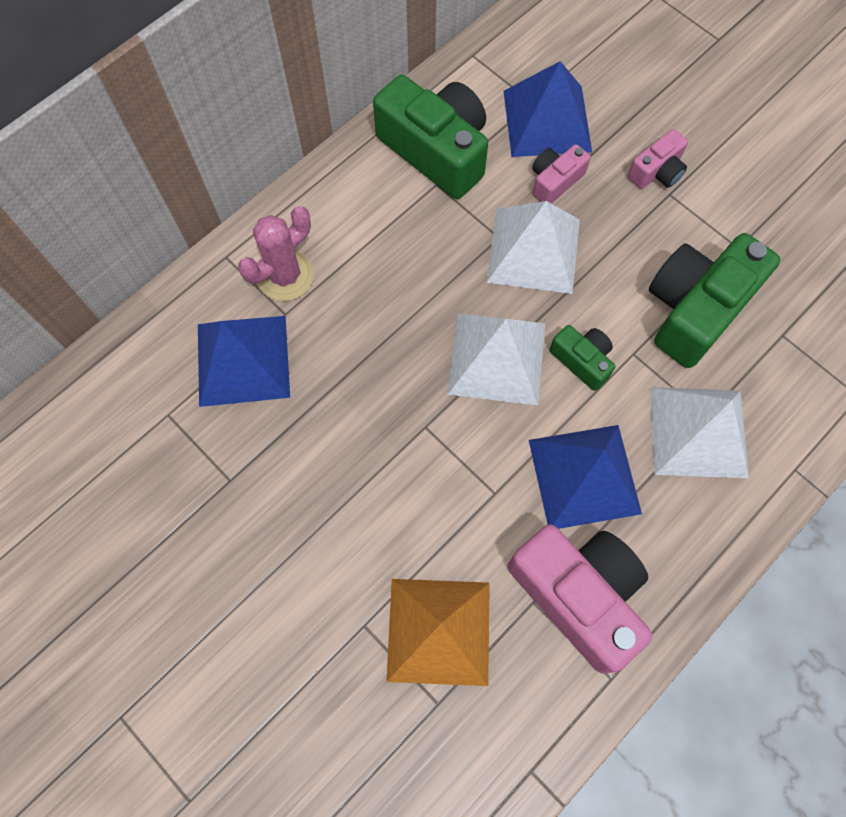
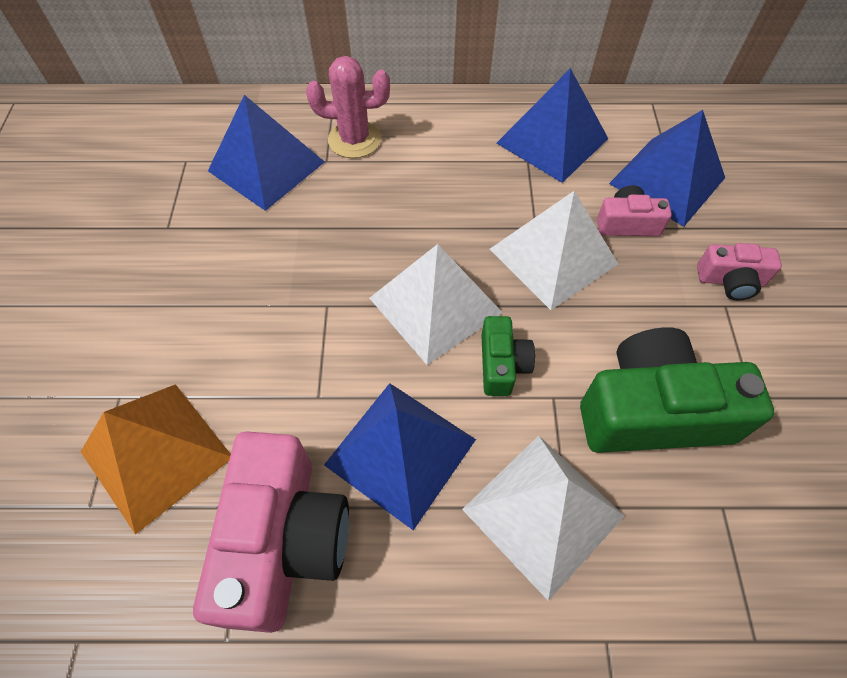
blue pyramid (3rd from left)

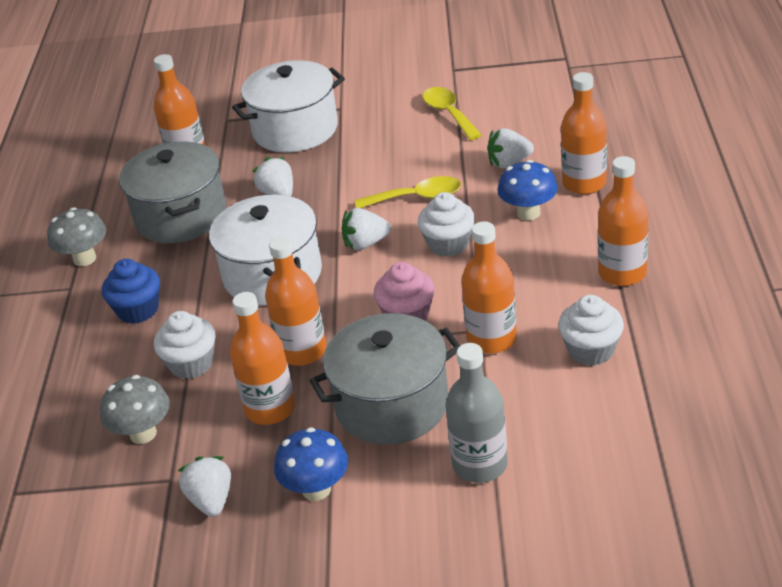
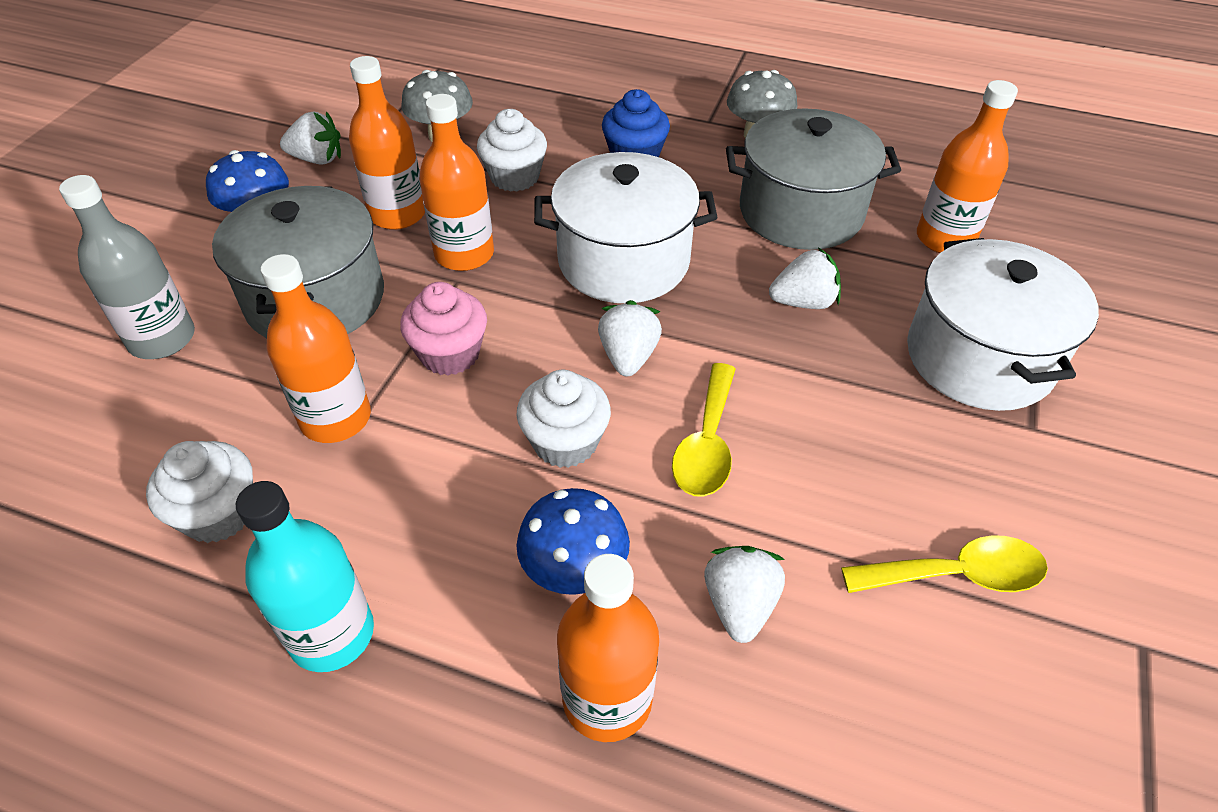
teal drink bottle

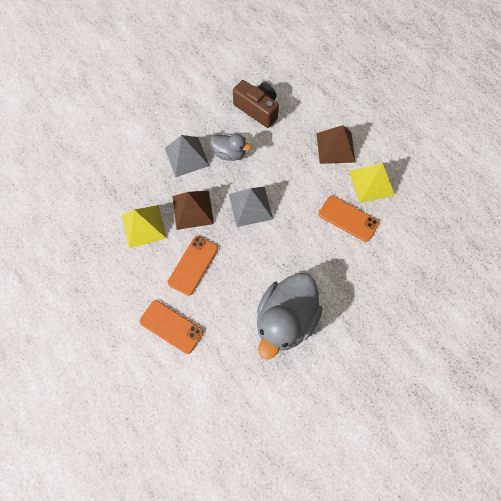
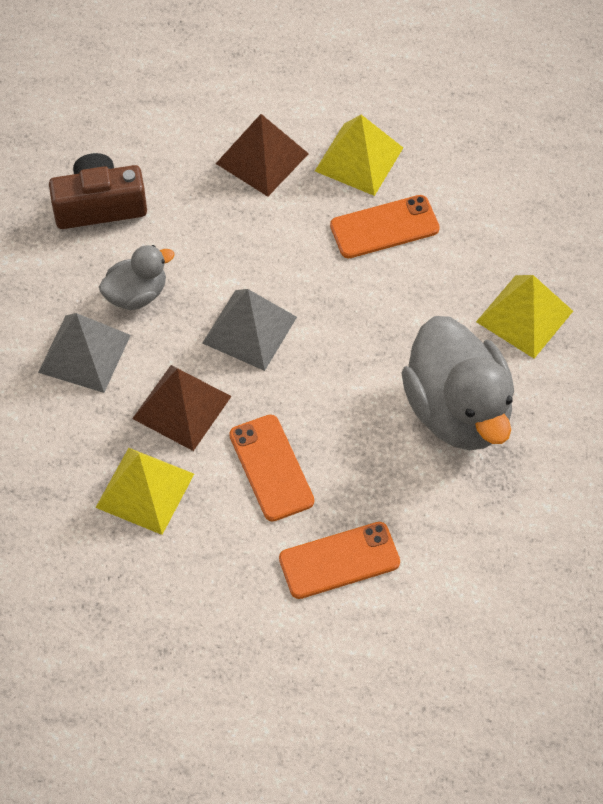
bright yellow pyramid (3rd from left)

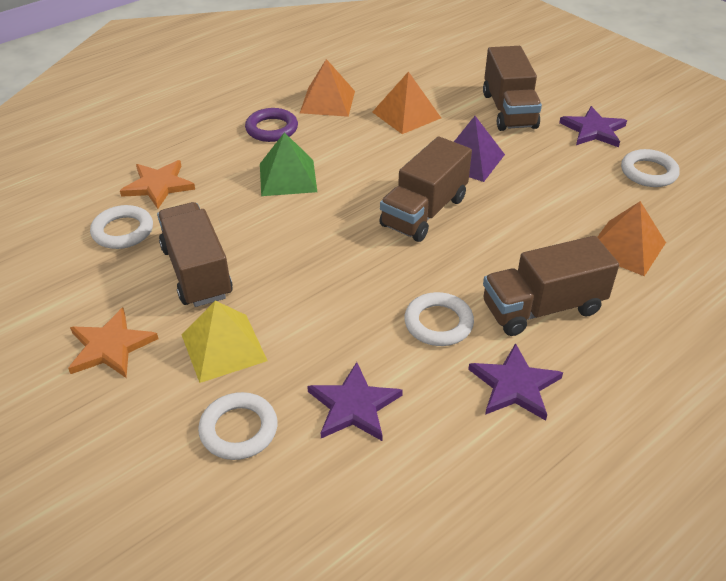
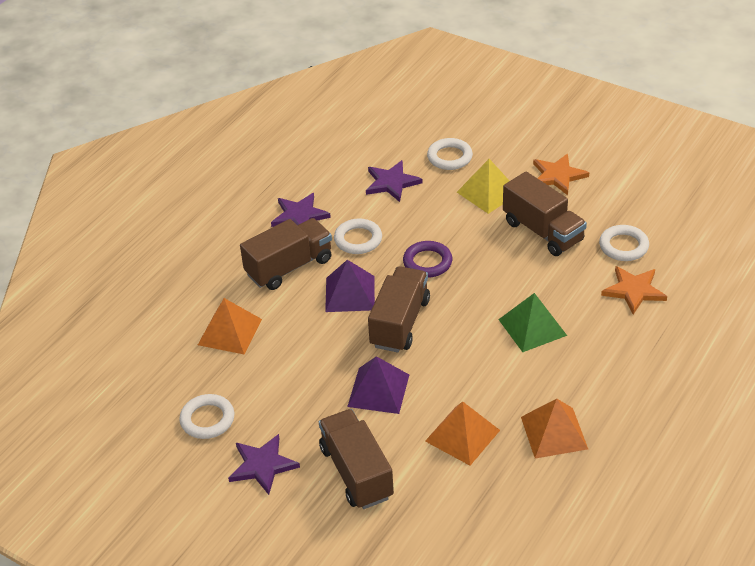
royal purple ring
royal purple pyramid (1st from left)

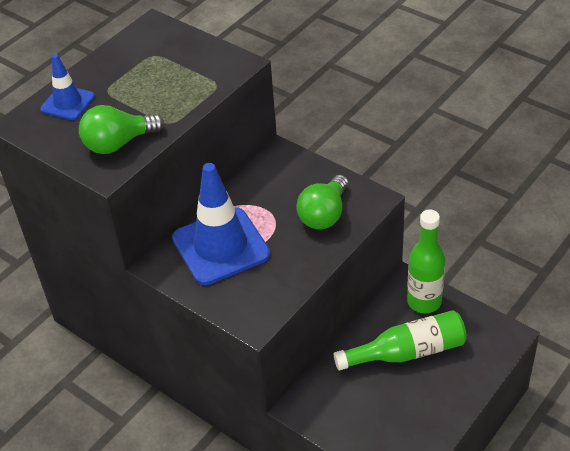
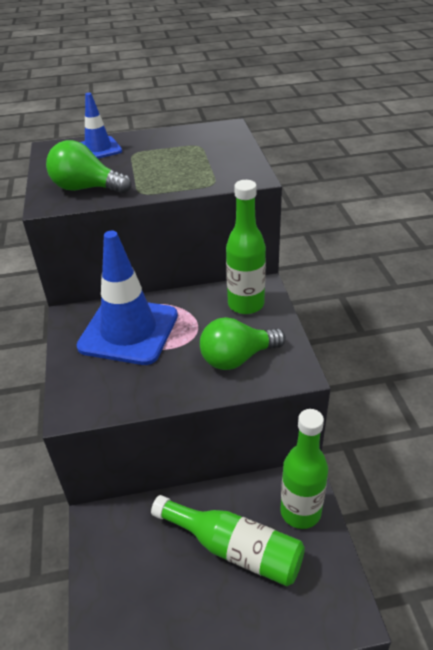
emerald drink bottle (2nd from left)

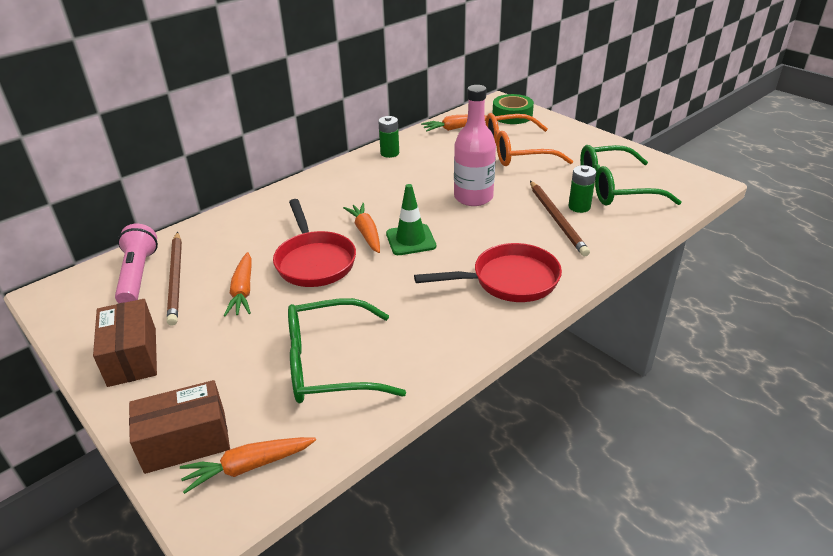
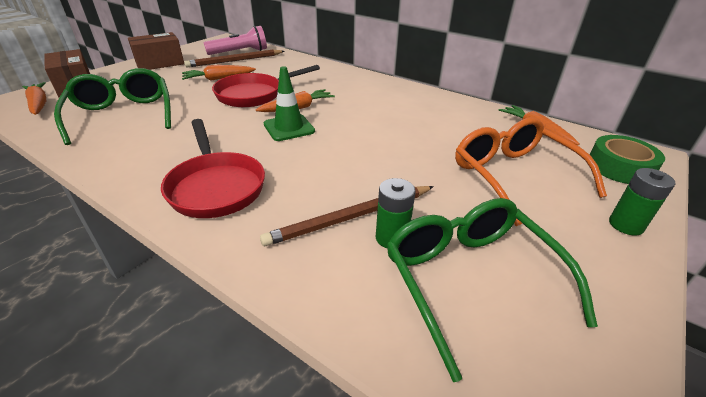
rosy drink bottle
emerald power cell (2nd from left)

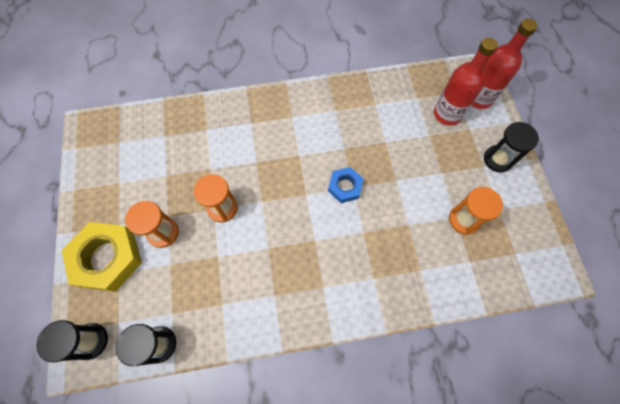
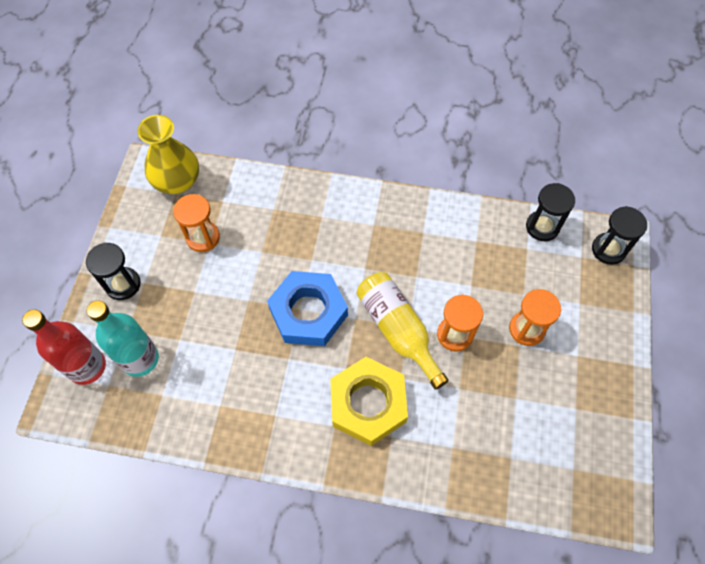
teal drink bottle
blue nut
bright yellow nut
bright yellow tall vase
bright yellow drink bottle

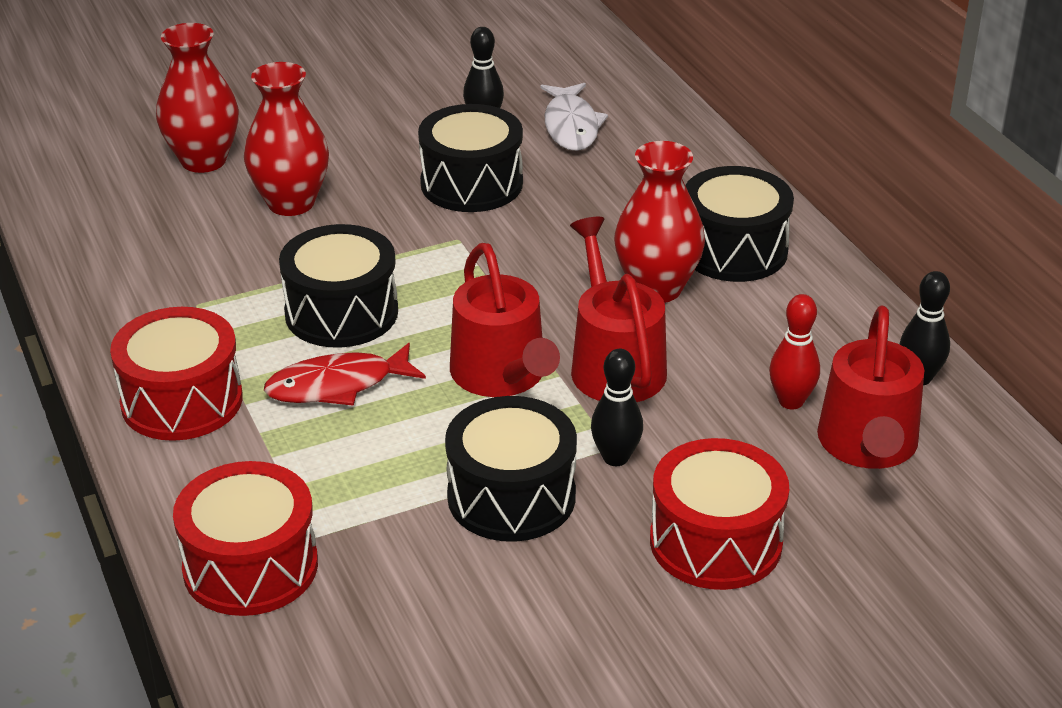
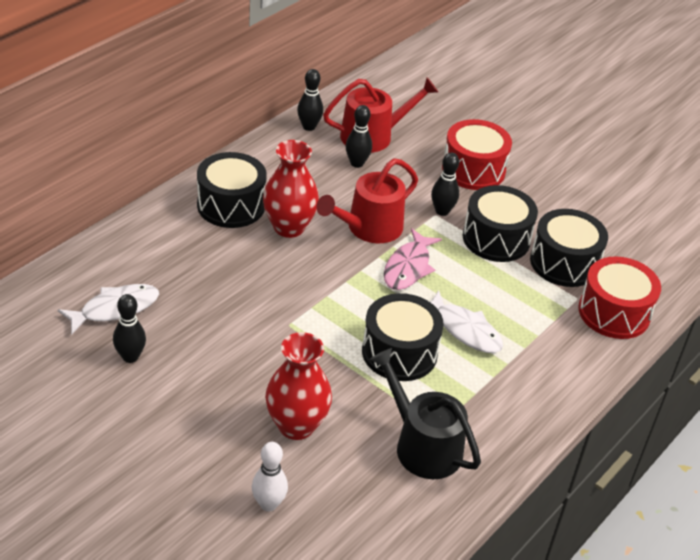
white tenpin
ebony drum (4th from left)
rosy fish figure
ebony tenpin (3rd from left)
crimson drum (1st from left in the first image)
white fish figure (2nd from left)
ebony watering can

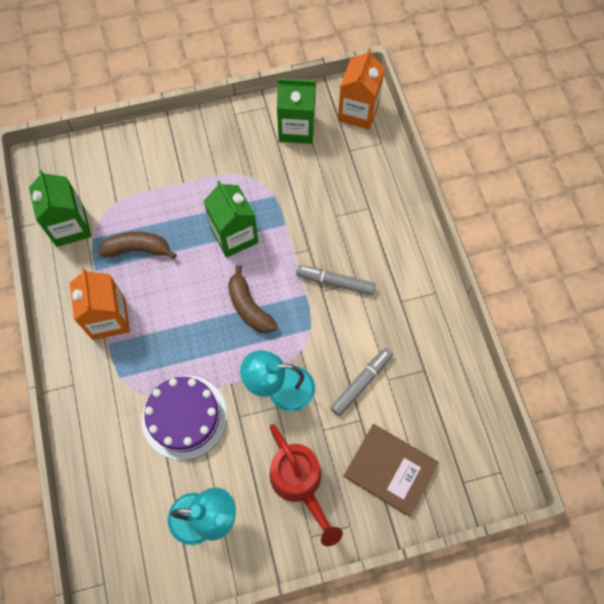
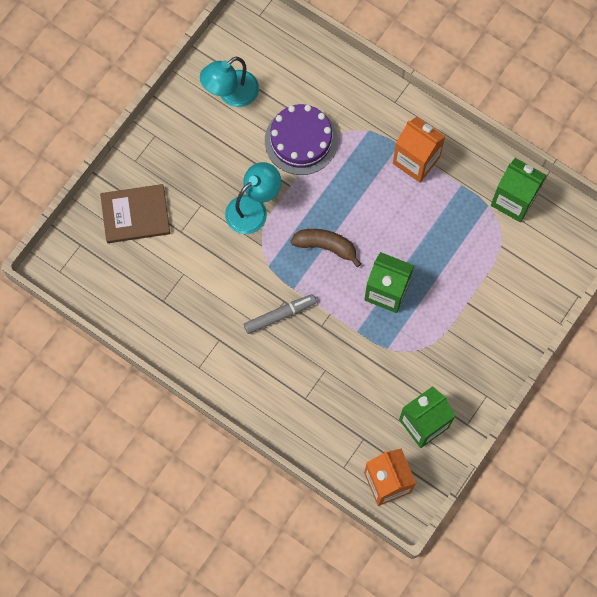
russet toy banana (1st from left in the first image)
gray marker (2nd from left in the first image)
crimson watering can

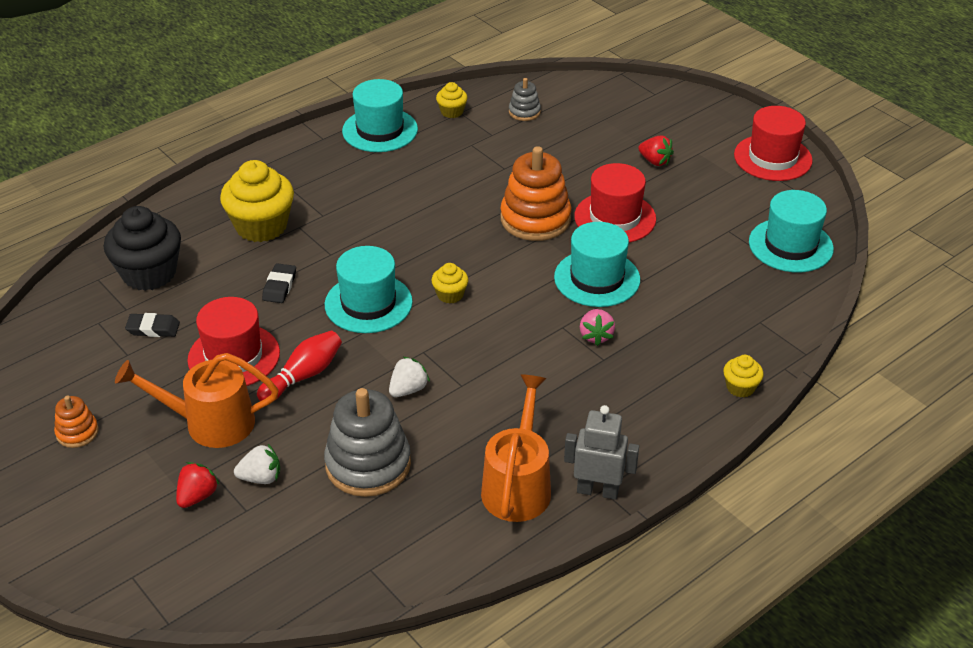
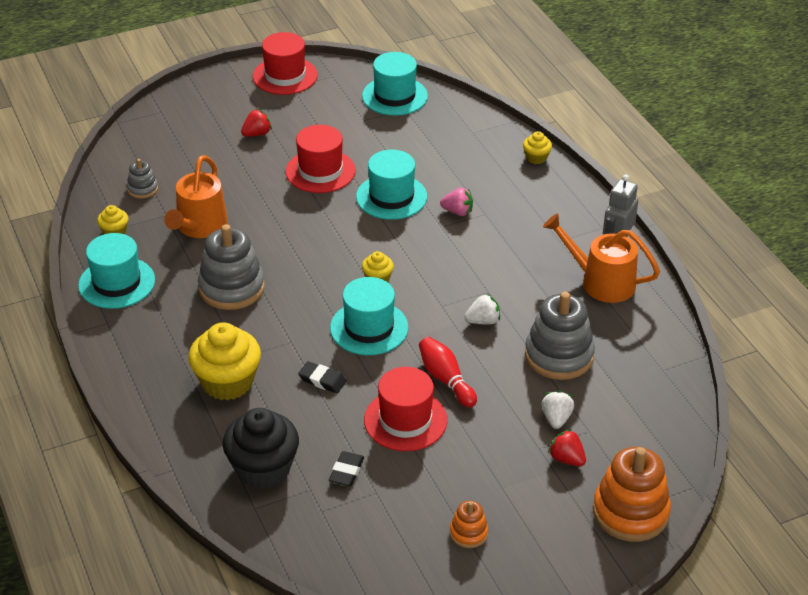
orange-coloured ring stacker (2nd from left)
orange-coloured watering can (1st from left)
white toy strawberry (1st from left)
gray ring stacker (2nd from left)

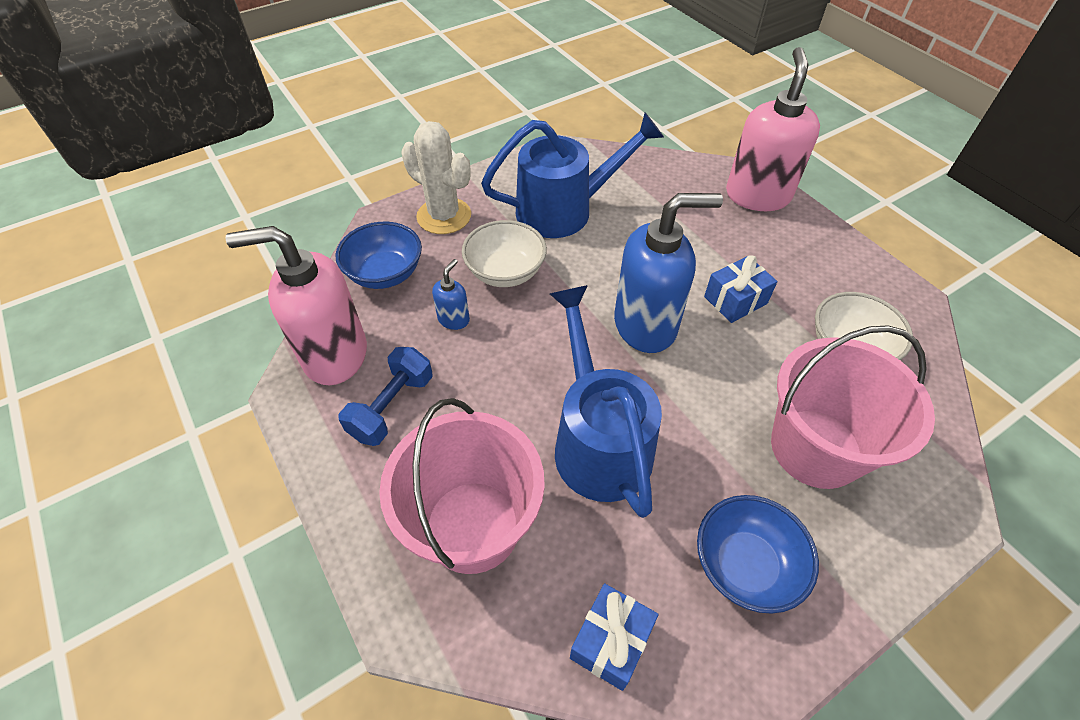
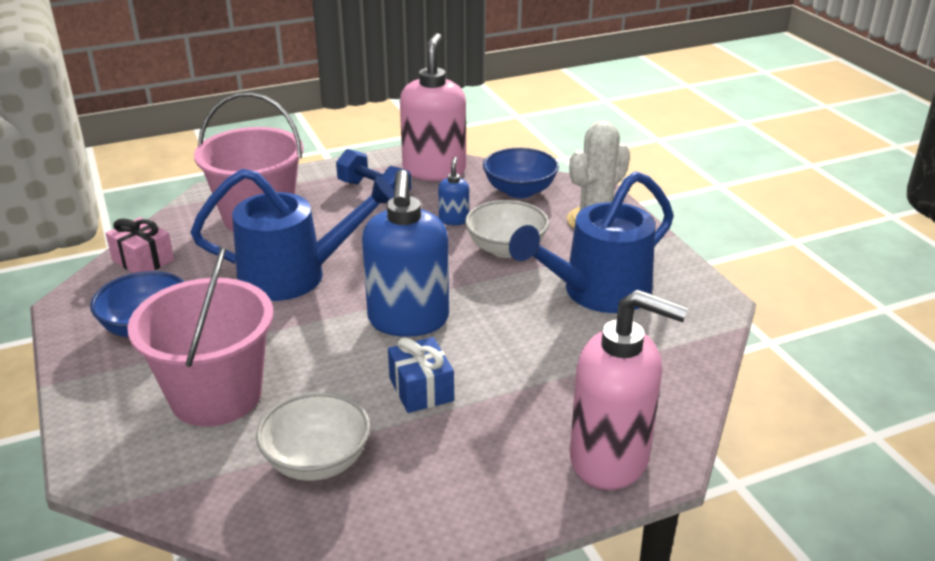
blue watering can (2nd from left)
blue pump bottle (2nd from left)
rosy gift

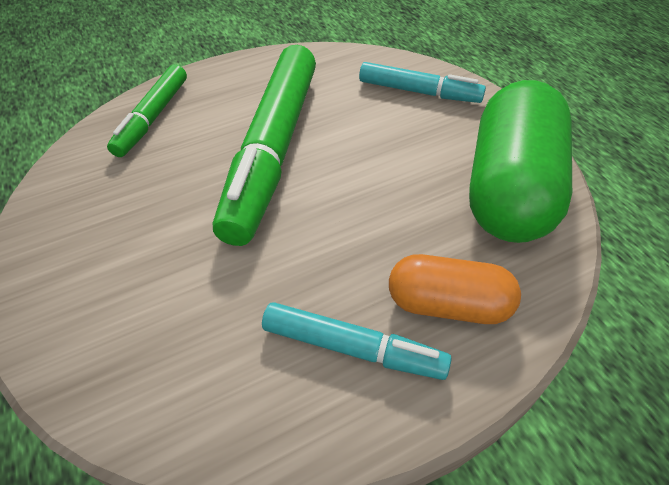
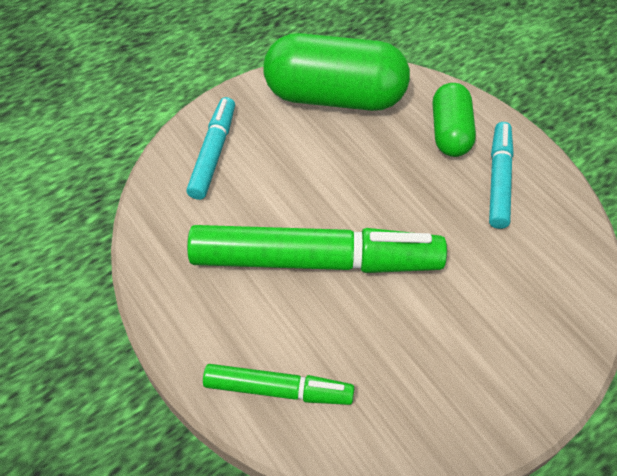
emerald capsule (2nd from left)

